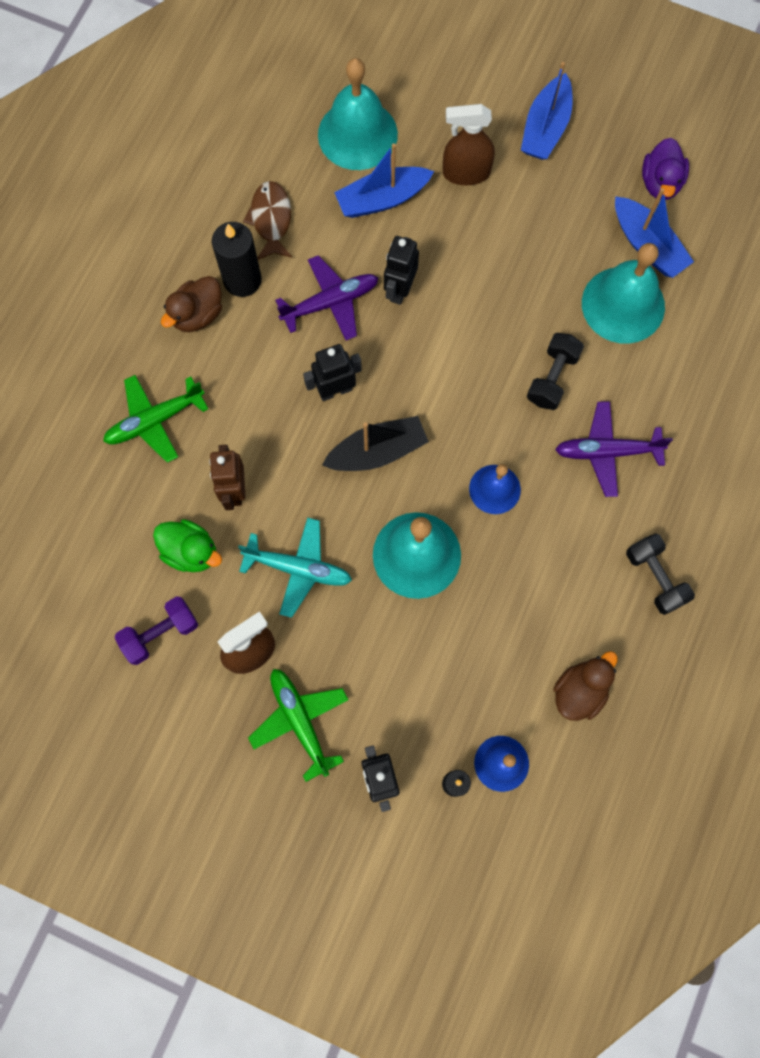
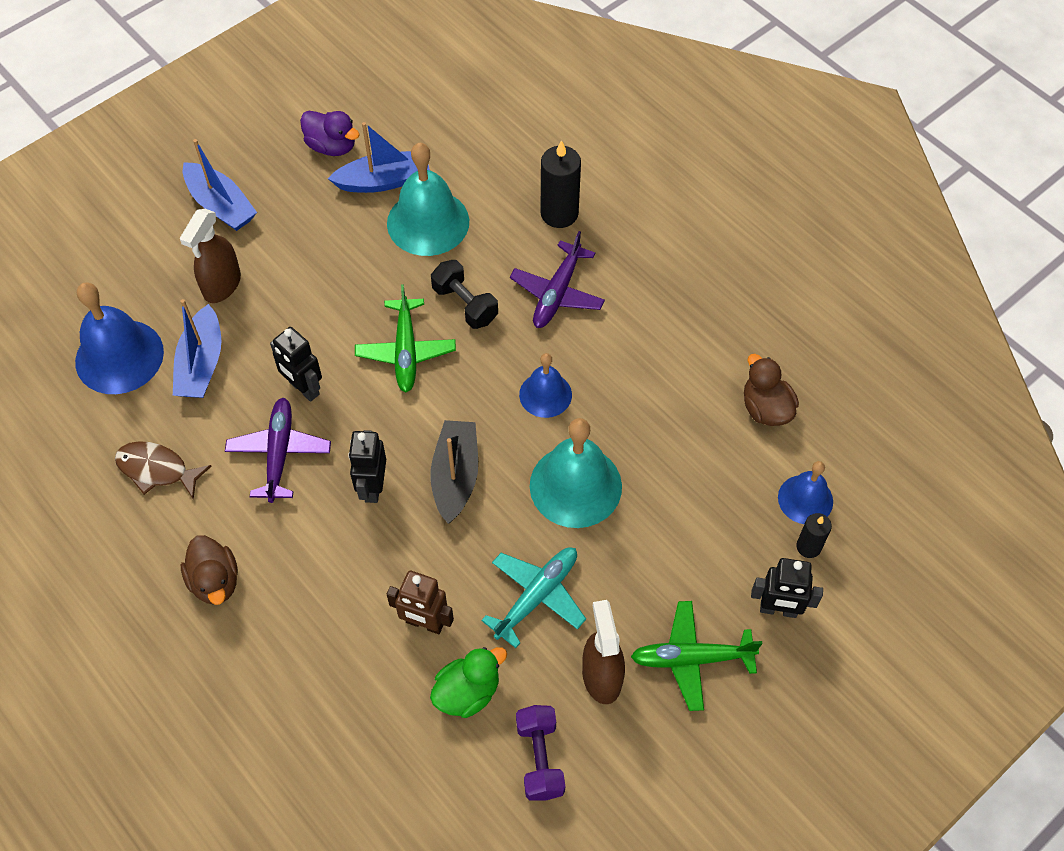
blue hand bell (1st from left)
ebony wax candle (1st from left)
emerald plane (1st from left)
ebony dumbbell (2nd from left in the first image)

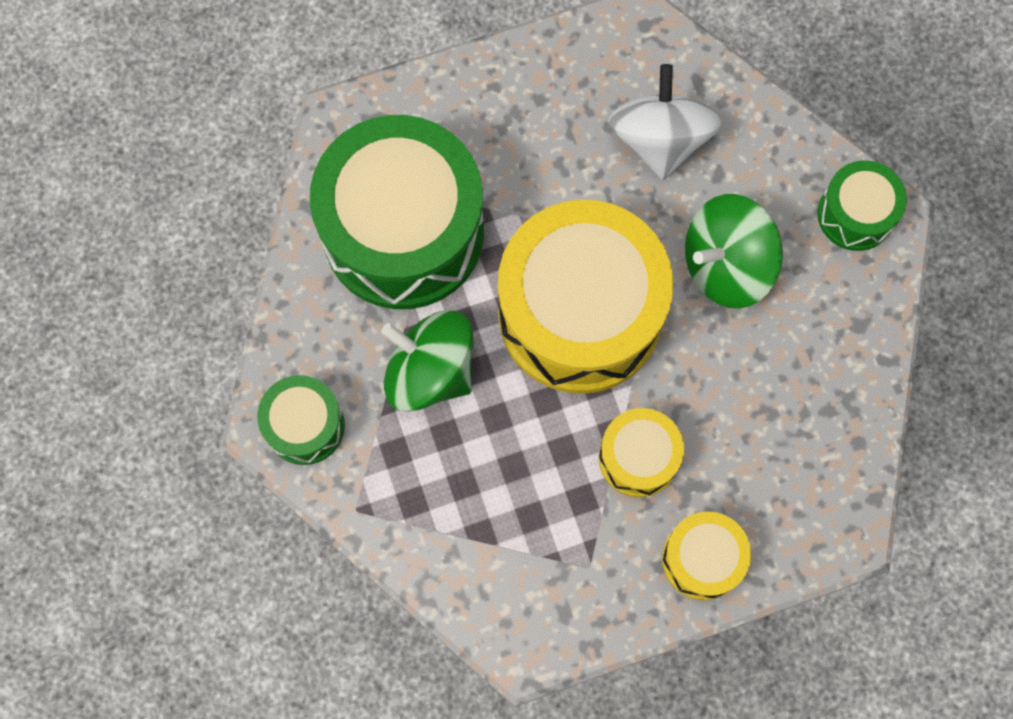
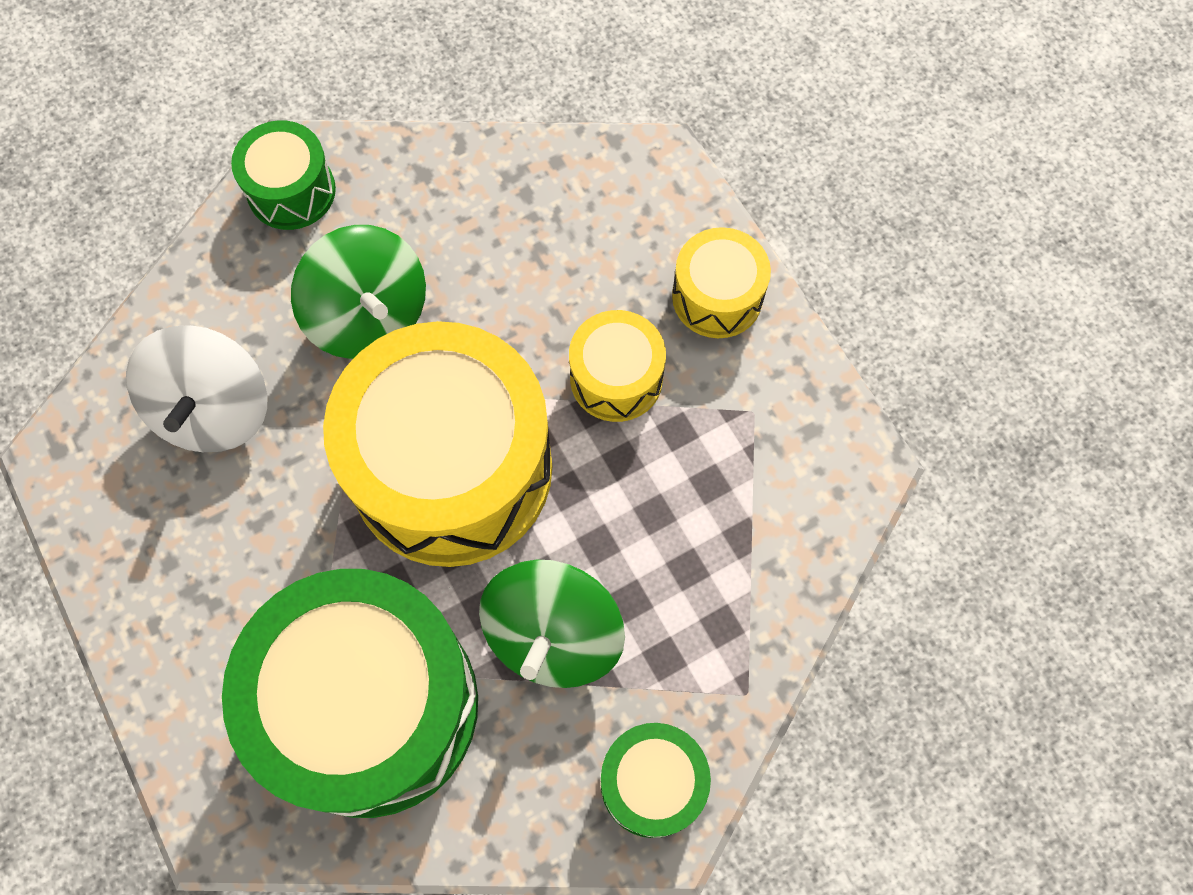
white toy top

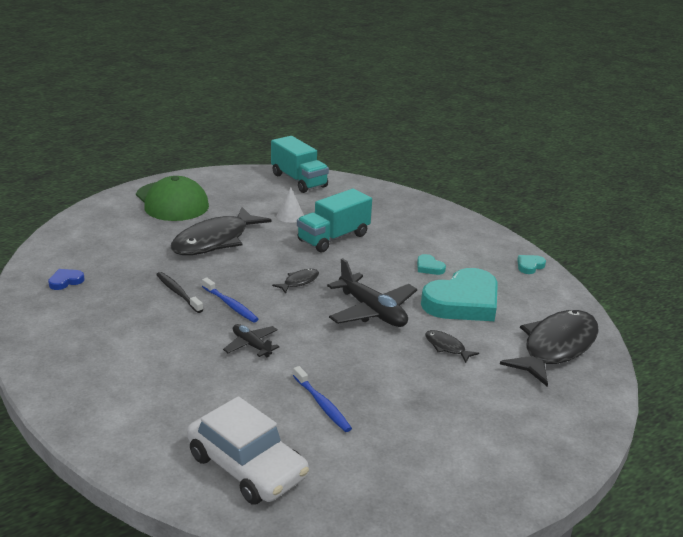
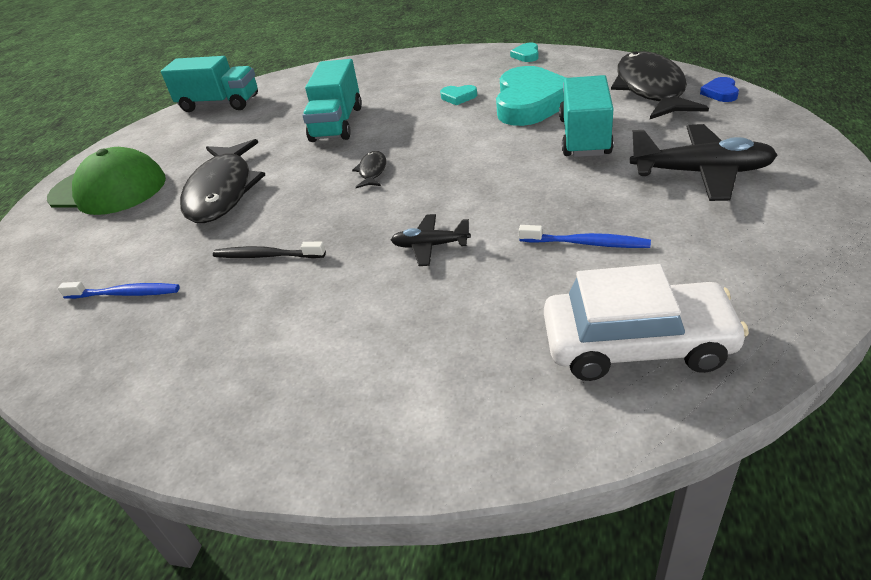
white cone
ebony plane (2nd from left)
blue heart shape
blue dental brush (1st from left)
teal truck (3rd from left)

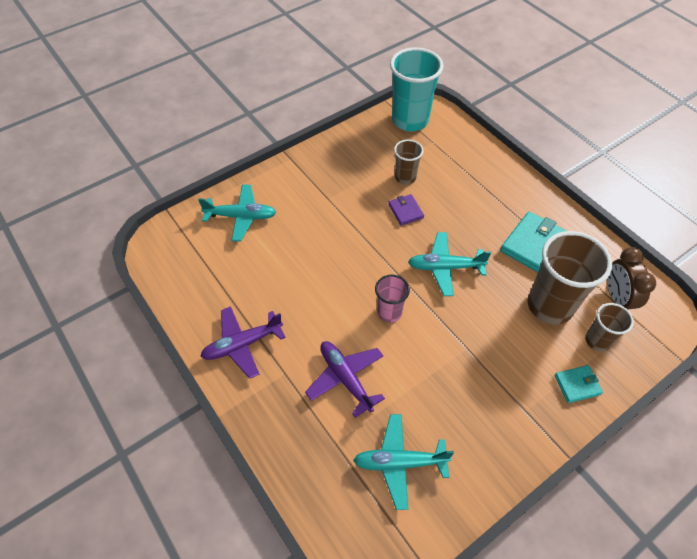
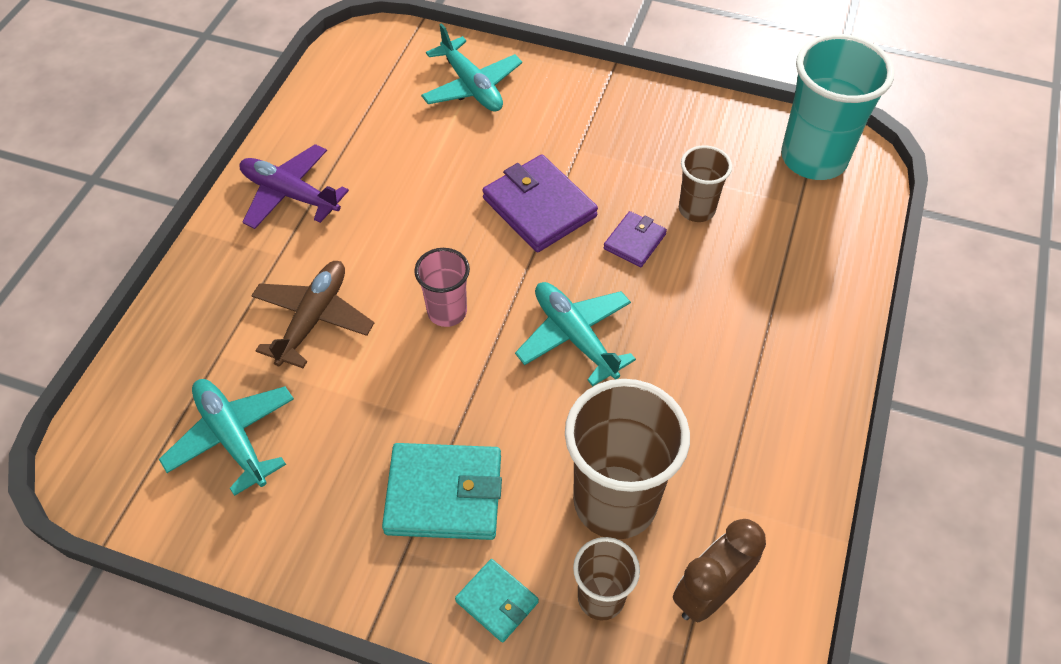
teal card wallet (1st from left)
russet plane
royal purple card wallet (1st from left)

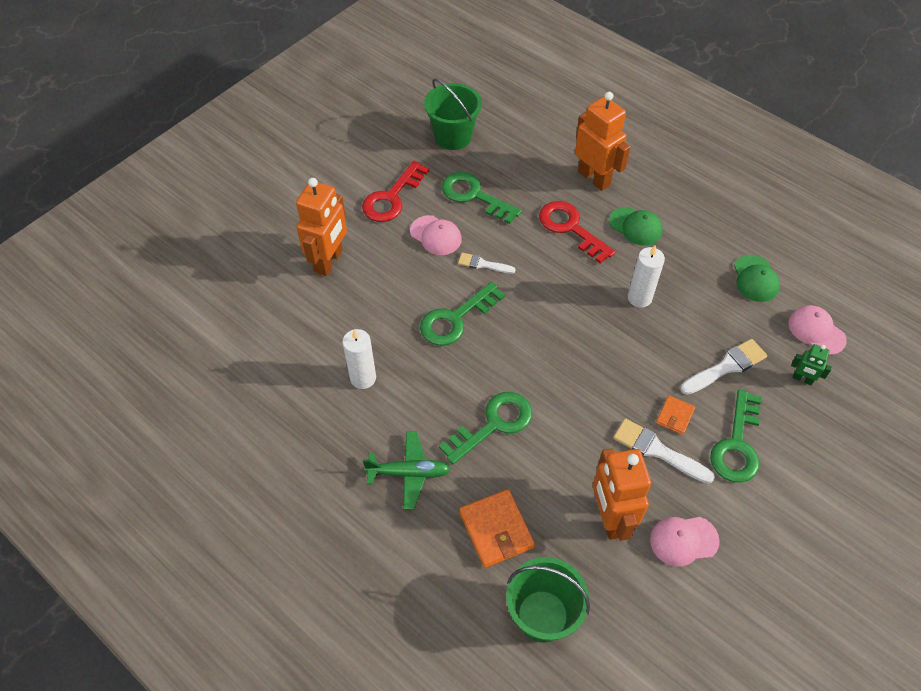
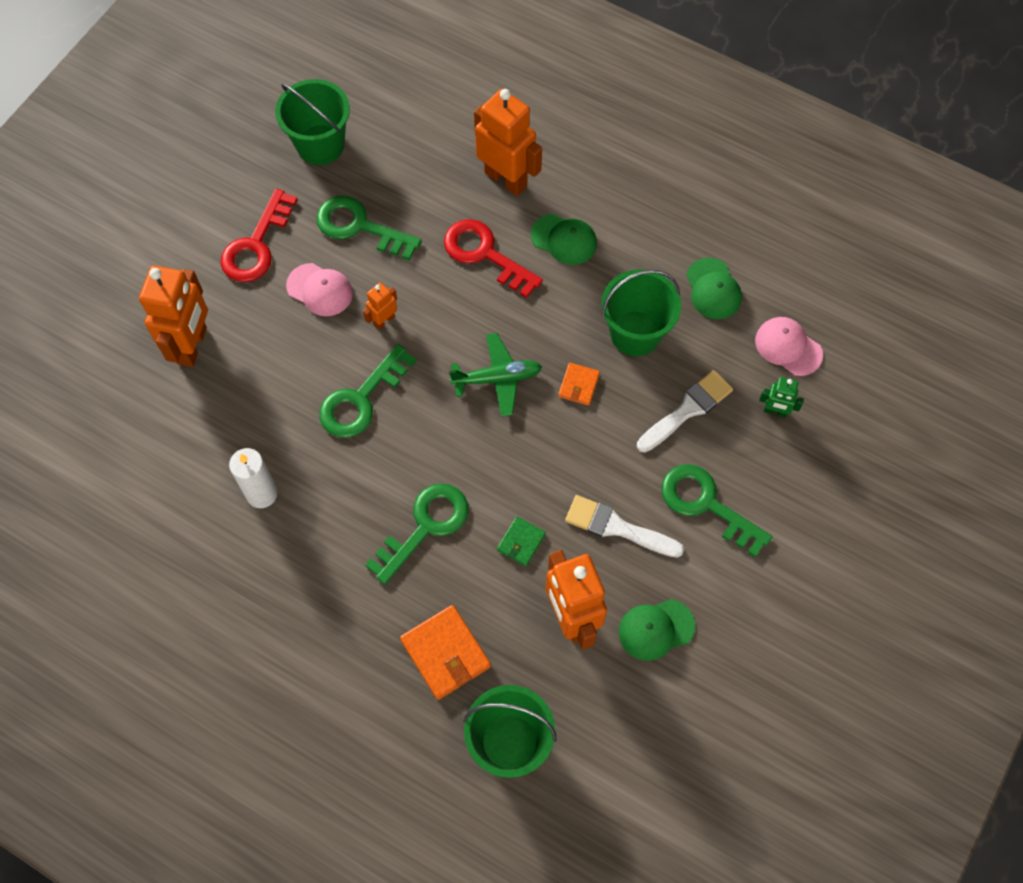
white wax candle (2nd from left in the first image)
orange-coloured robot figure (2nd from left)
emerald latchkey (4th from left)
orange-coloured card wallet (2nd from left)
emerald plane
emerald baseball cap (2nd from left)
emerald sand bucket (3rd from left)
emerald card wallet

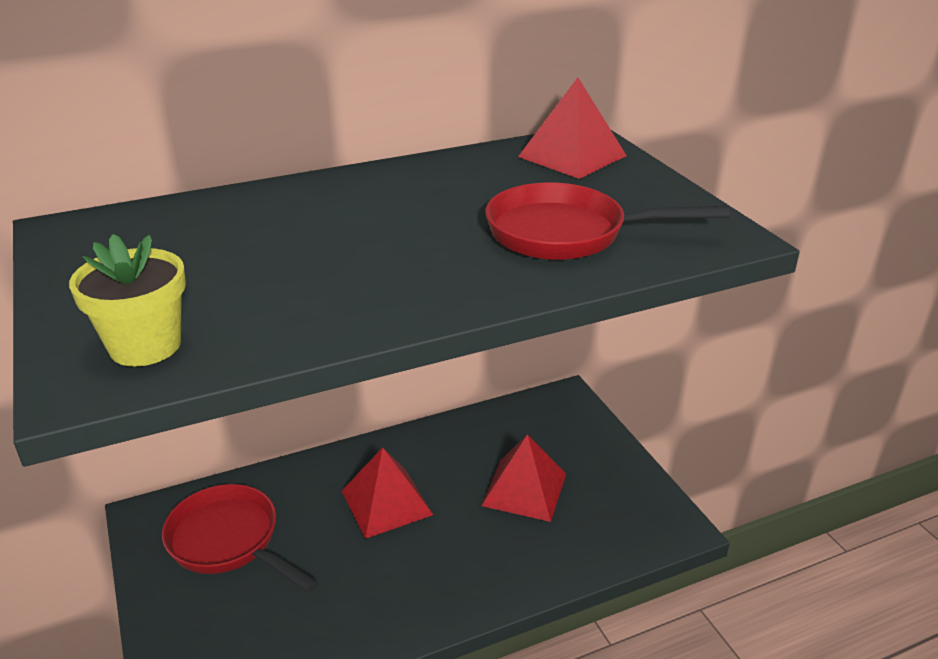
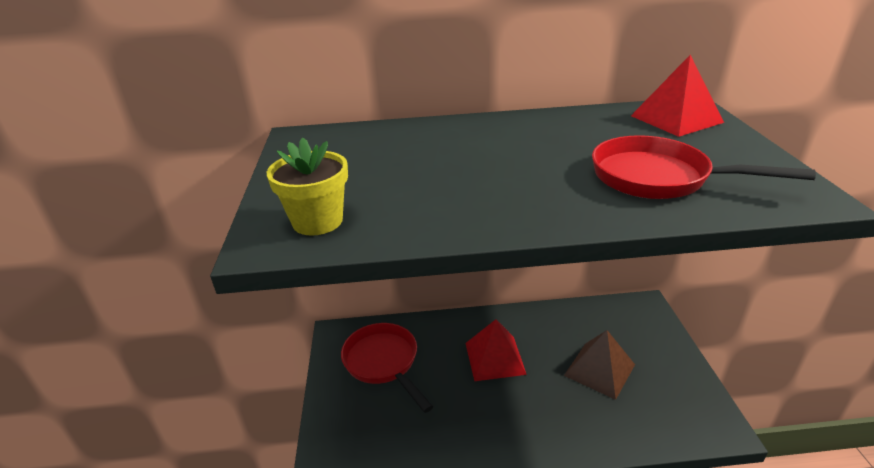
russet pyramid

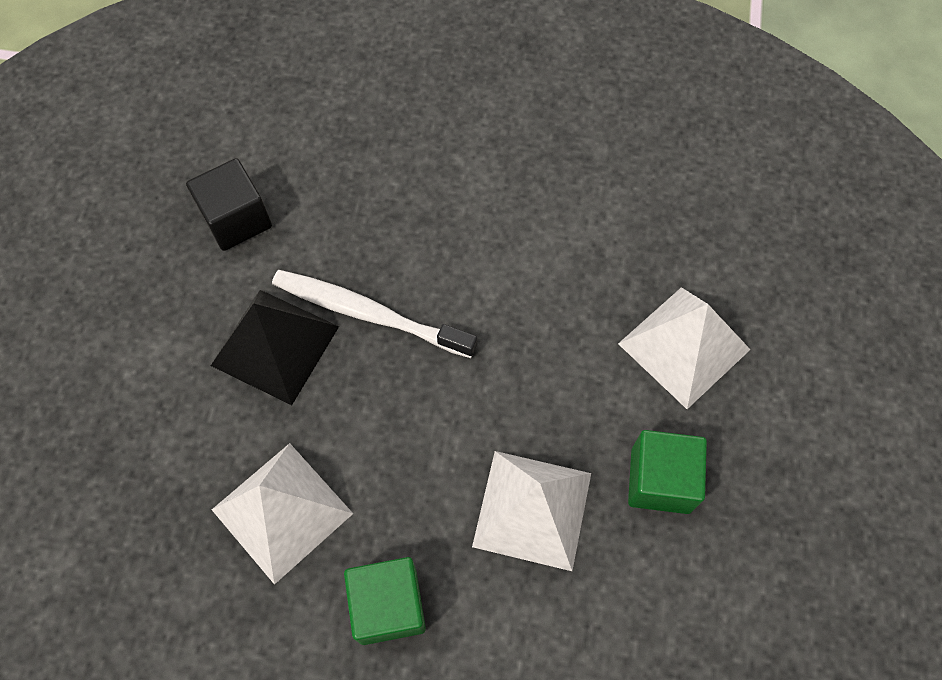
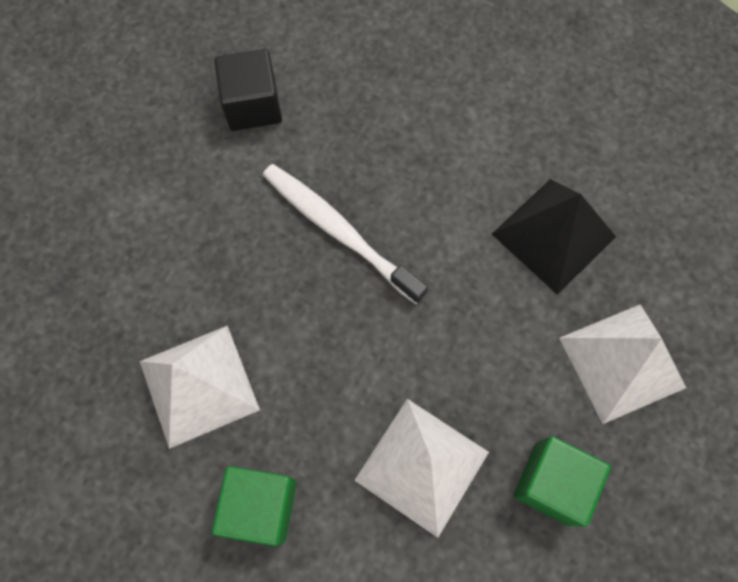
ebony pyramid

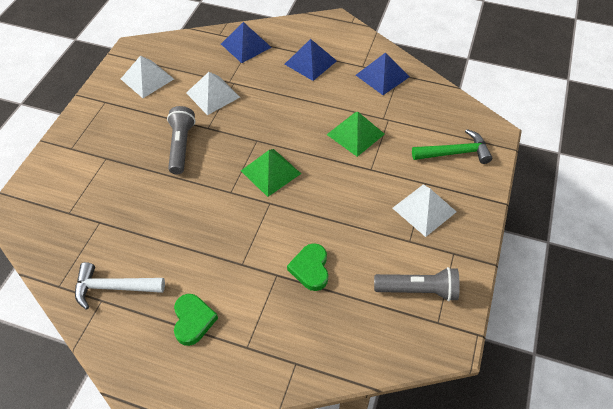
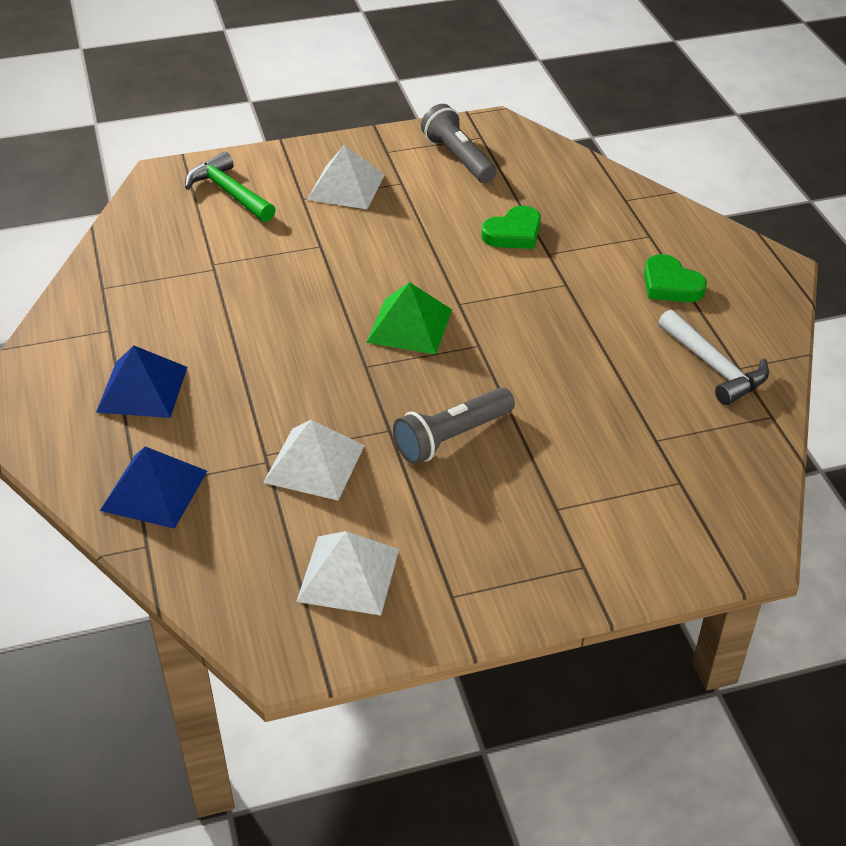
blue pyramid (3rd from left in the first image)
emerald pyramid (2nd from left in the first image)
emerald heart shape (2nd from left)

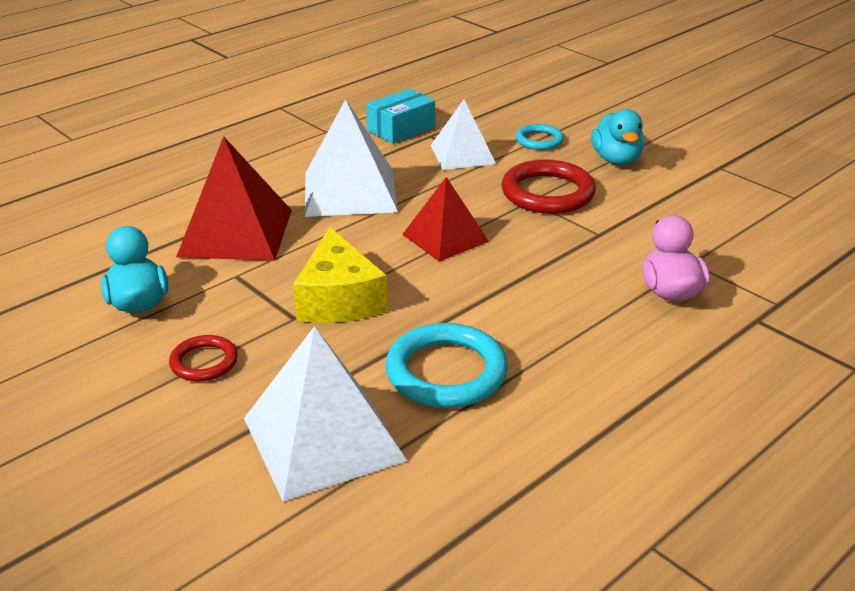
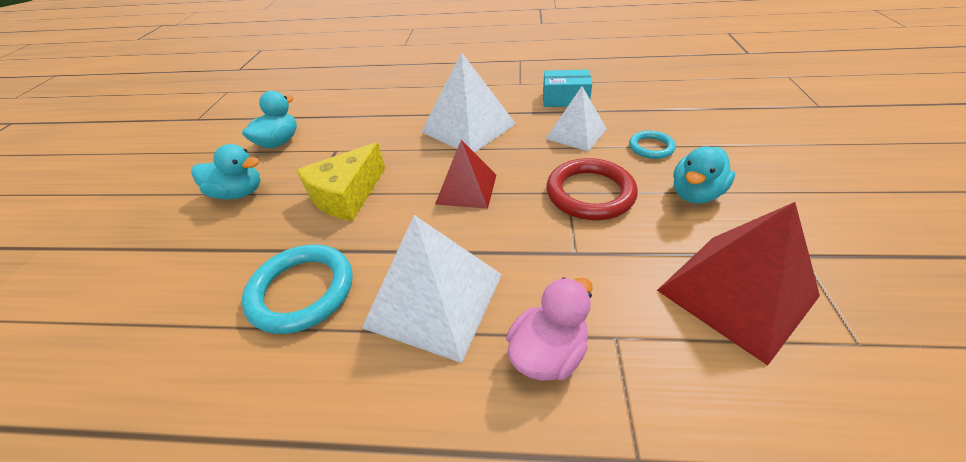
crimson pyramid (2nd from left)
white pyramid (1st from left)
teal toy duck (1st from left)

